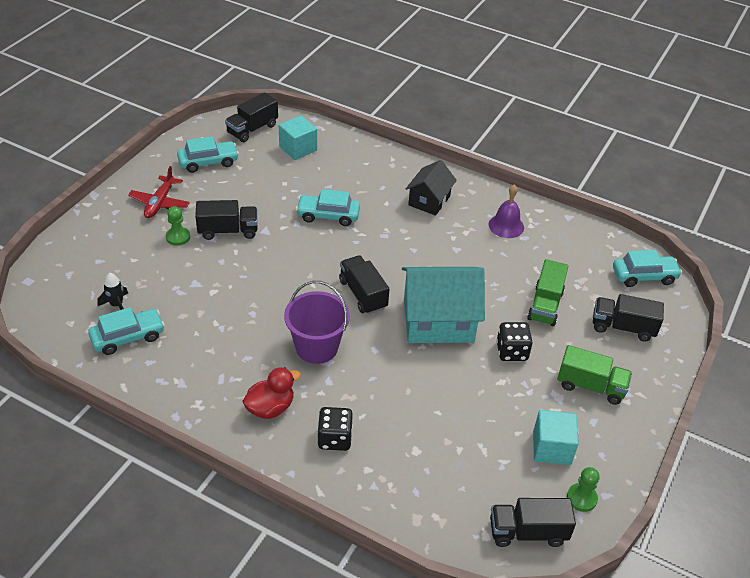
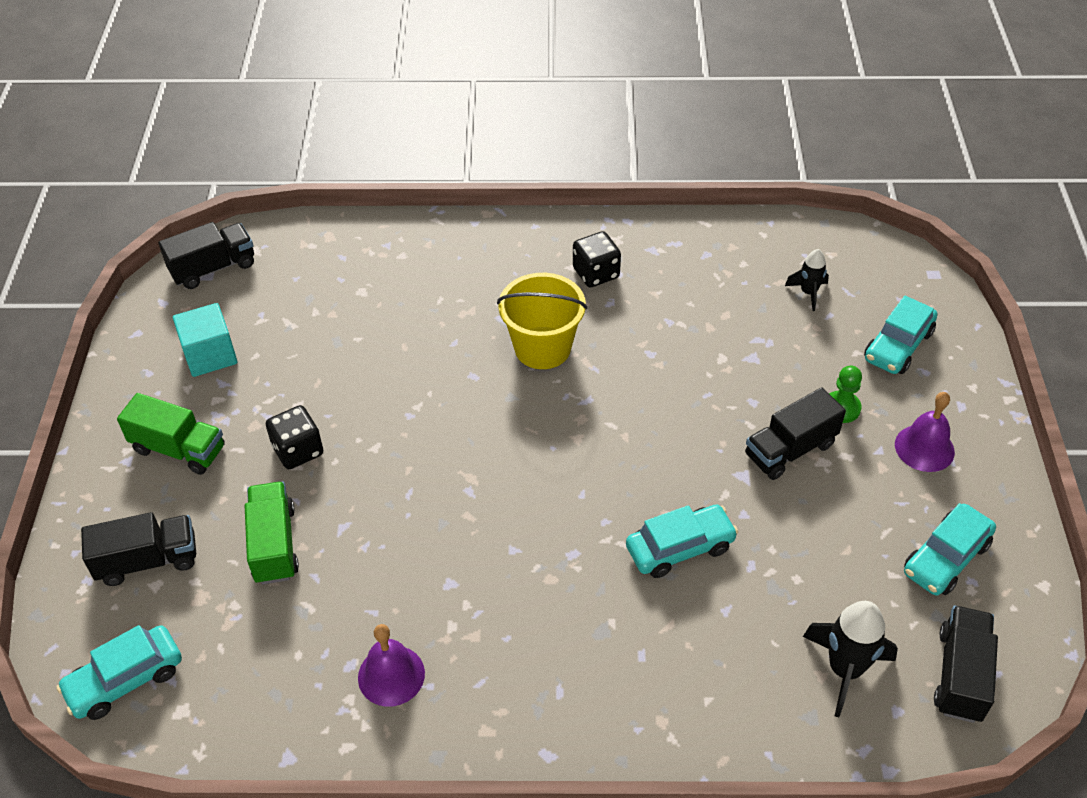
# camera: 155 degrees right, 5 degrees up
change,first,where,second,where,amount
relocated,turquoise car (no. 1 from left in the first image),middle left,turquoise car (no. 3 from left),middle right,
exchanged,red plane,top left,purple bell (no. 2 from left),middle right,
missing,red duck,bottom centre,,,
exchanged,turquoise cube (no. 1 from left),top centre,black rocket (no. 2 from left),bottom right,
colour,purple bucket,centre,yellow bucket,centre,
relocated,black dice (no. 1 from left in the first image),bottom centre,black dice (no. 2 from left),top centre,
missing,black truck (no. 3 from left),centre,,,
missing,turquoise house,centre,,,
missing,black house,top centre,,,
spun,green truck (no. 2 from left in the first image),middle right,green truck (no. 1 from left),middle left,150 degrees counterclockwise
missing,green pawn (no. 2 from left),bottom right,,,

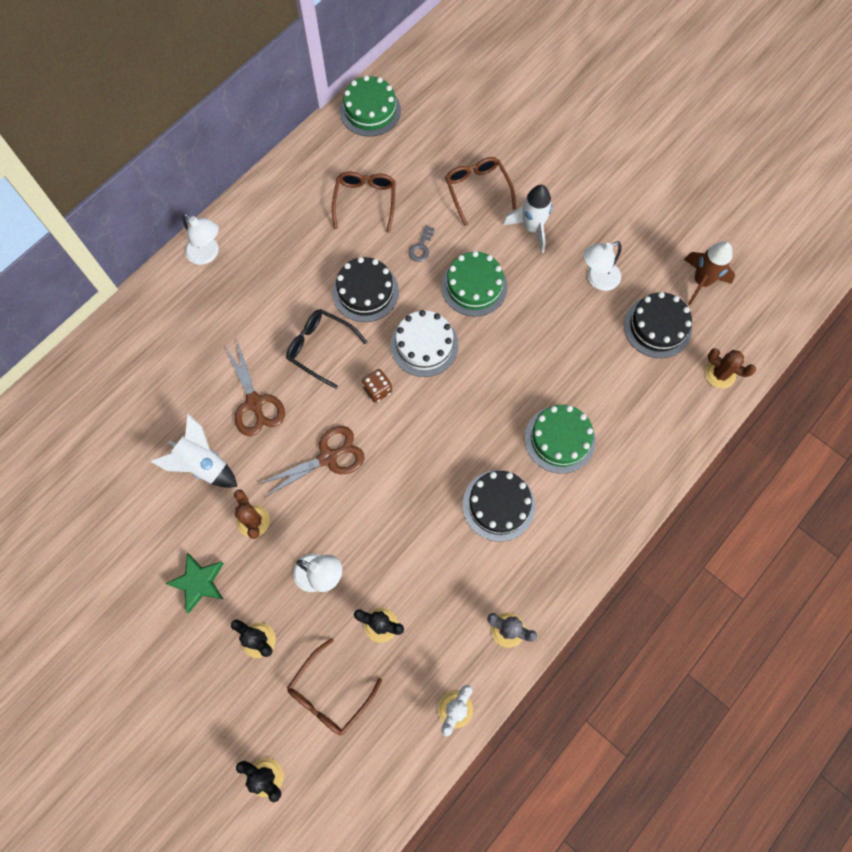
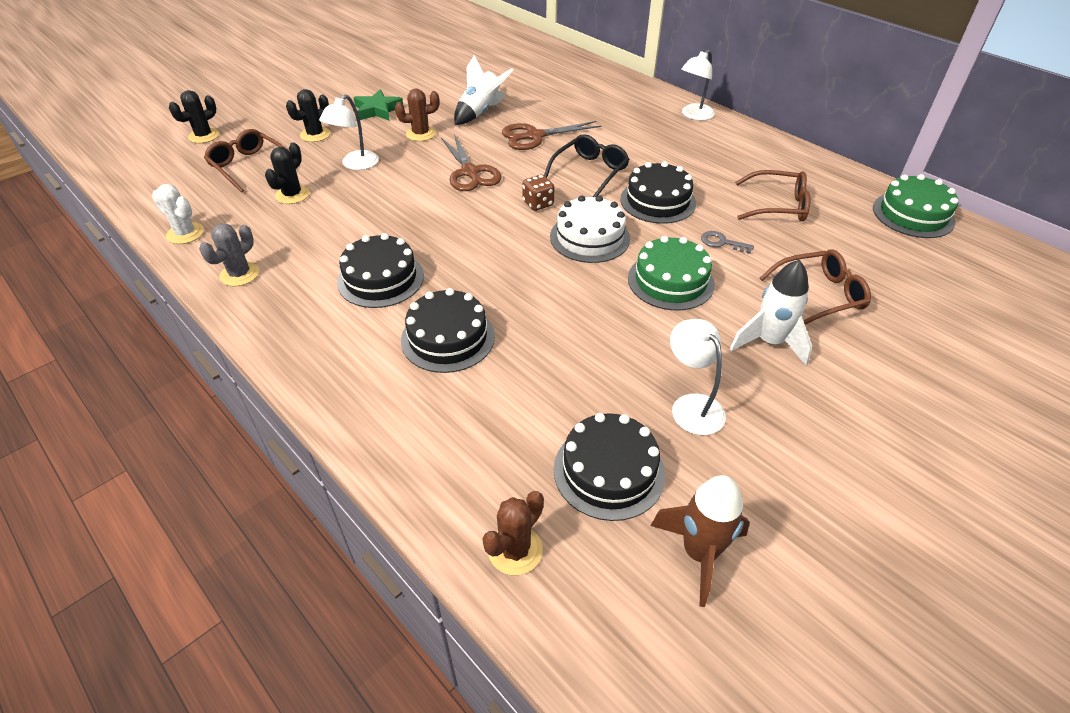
# camera: 95 degrees right, 25 degrees down
change,first,where,second,where,amount
colour,green cake (no. 3 from left),centre,black cake (no. 2 from left),centre,

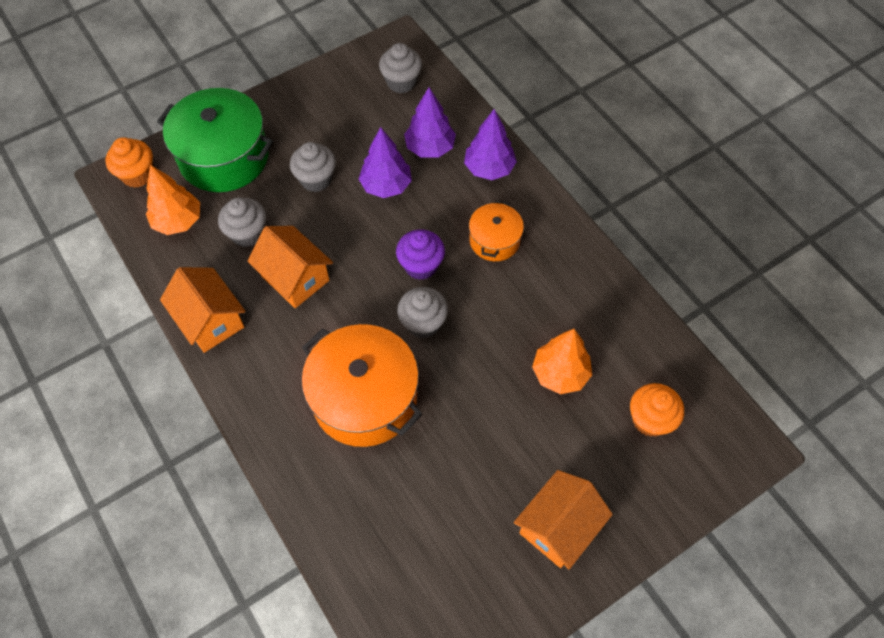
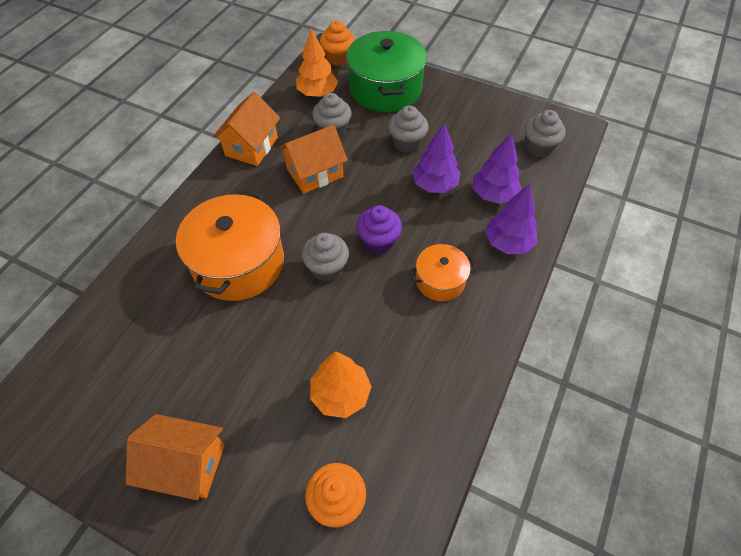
# camera: 60 degrees right, 5 degrees down
change,first,where,second,where,amount
spun,orange house (no. 2 from left in the first image),middle left,orange house (no. 3 from left),top centre,45 degrees clockwise

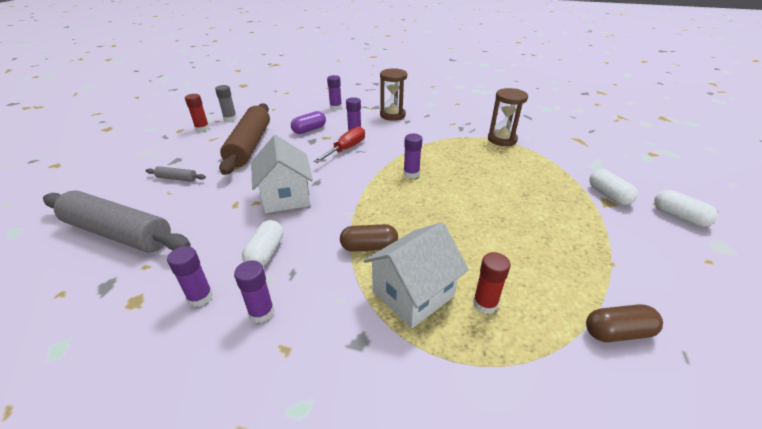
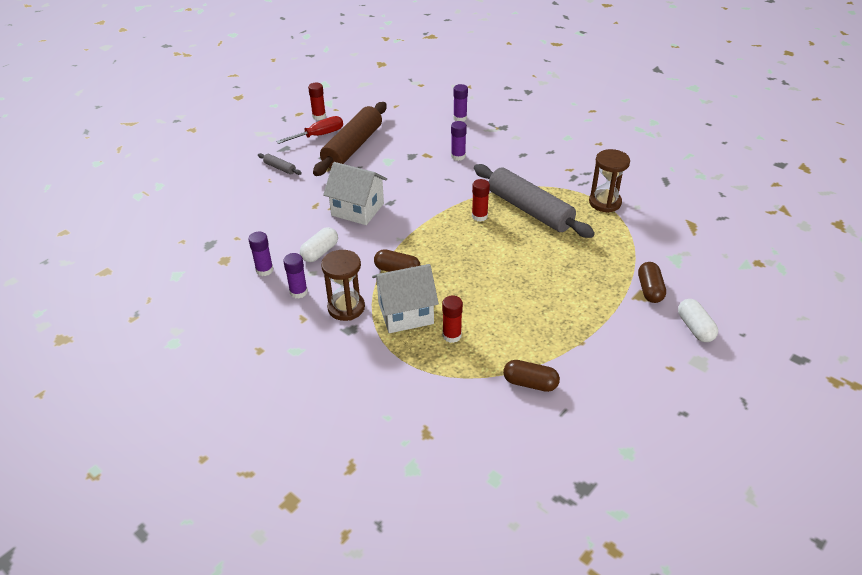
# camera: 25 degrees right, 5 degrees up
change,first,where,second,where,amount
relocated,grey rolling pin (no. 1 from left in the first image),middle left,grey rolling pin (no. 2 from left),centre,
missing,grey glue stick,top left,,,
spun,white house (no. 1 from left),centre,,centre,75 degrees counterclockwise
missing,purple capsule,top centre,,,
relocated,red screwdriver,centre,,top centre,
relocated,brown hourglass (no. 1 from left),top centre,,centre,
colour,purple glue stick (no. 5 from left),centre,red glue stick (no. 3 from left),centre,
colour,white capsule (no. 2 from left),middle right,brown capsule (no. 3 from left),middle right,

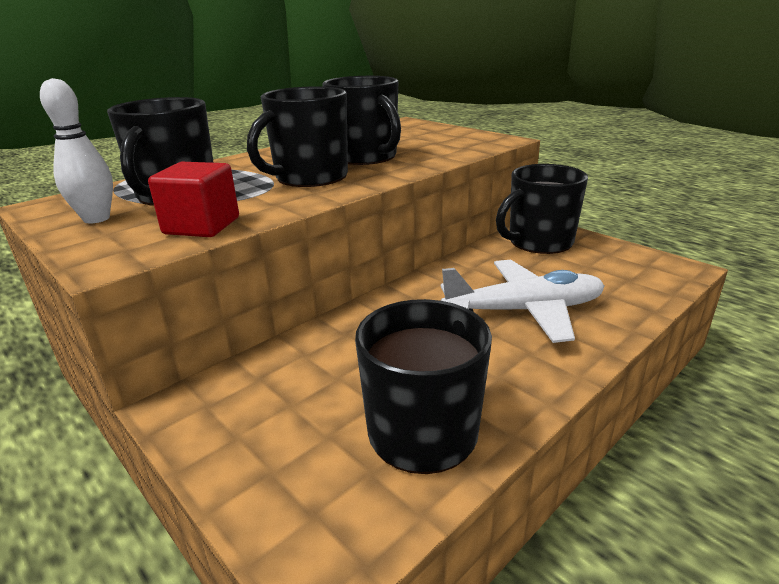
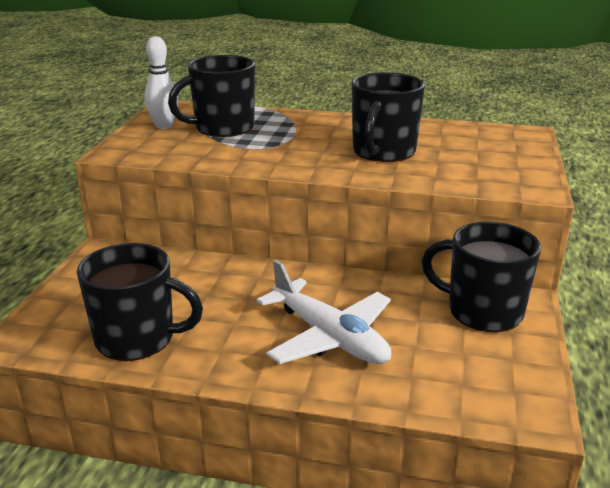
# camera: 55 degrees right, 0 degrees up
change,first,where,second,where,amount
missing,red cube,middle left,,,
missing,black mug (no. 2 from left),top centre,,,

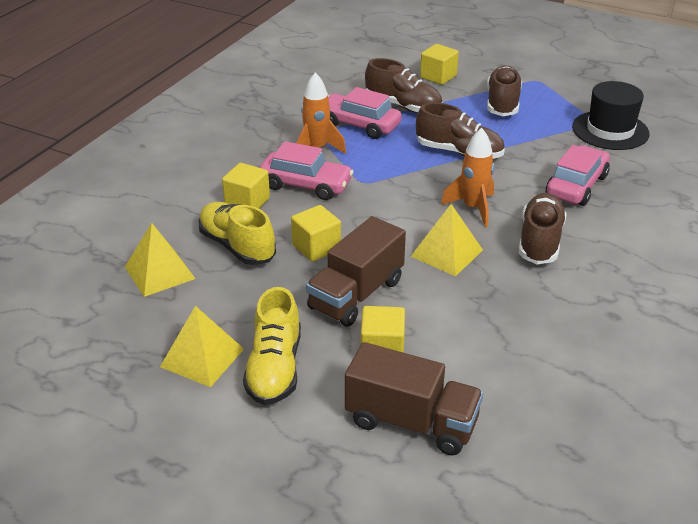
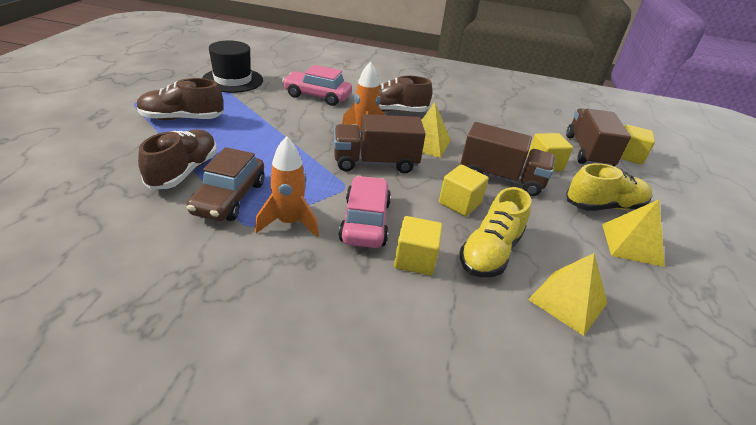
# camera: 110 degrees left, 0 degrees up
change,first,where,second,where,amount
colour,pink car (no. 2 from left),top centre,brown car,middle left,
missing,brown shoe (no. 2 from left),top centre,,,
relocated,yellow cube (no. 4 from left),top centre,,middle right,
appeared,,,brown truck (no. 1 from left),centre,

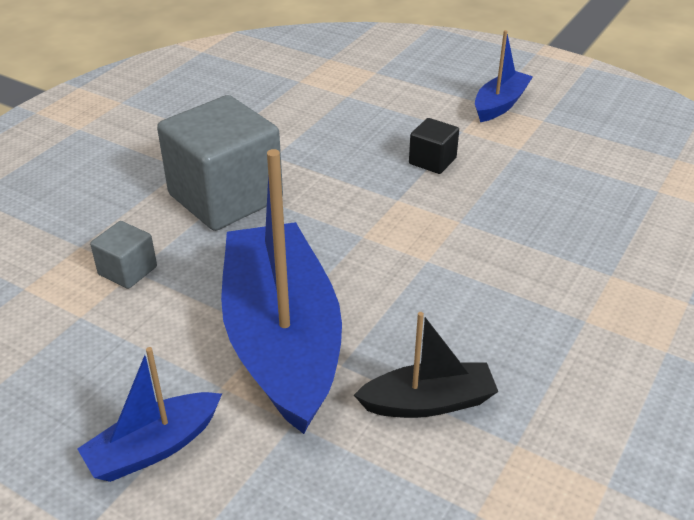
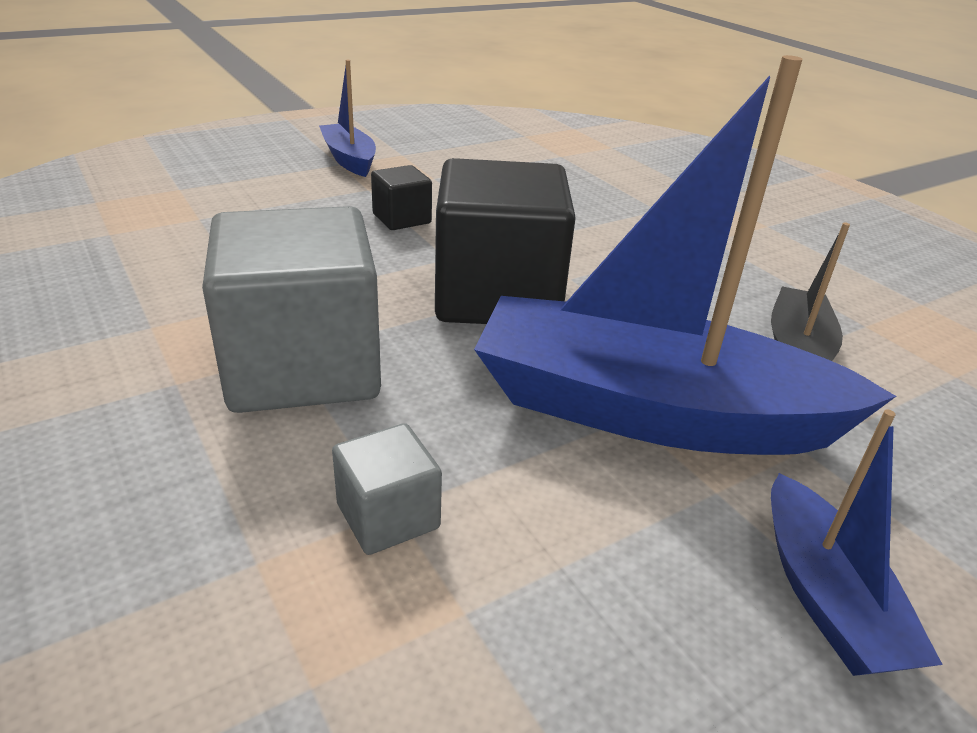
# camera: 65 degrees left, 5 degrees down
change,first,where,second,where,amount
appeared,,,black cube (no. 2 from left),top centre,

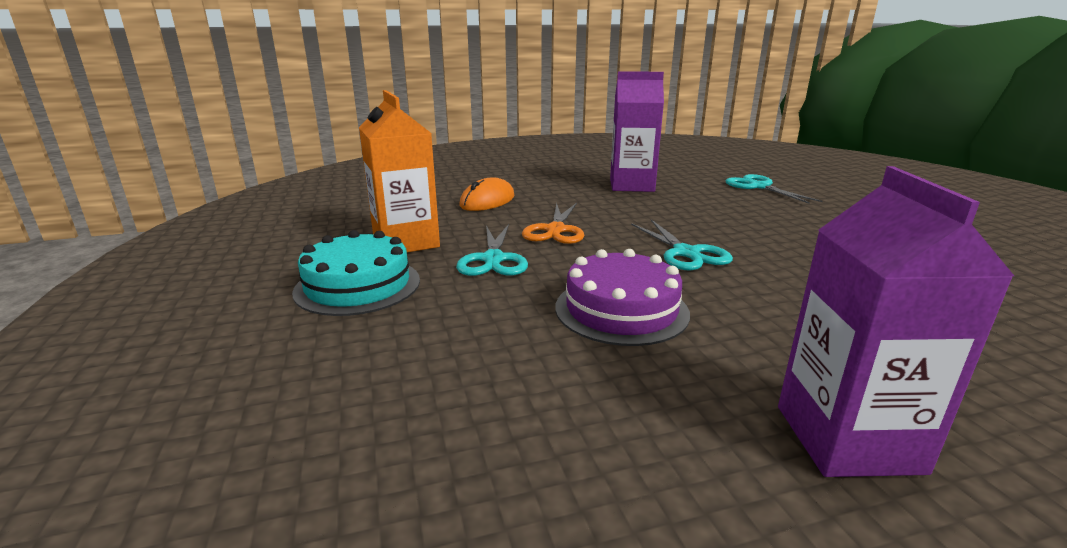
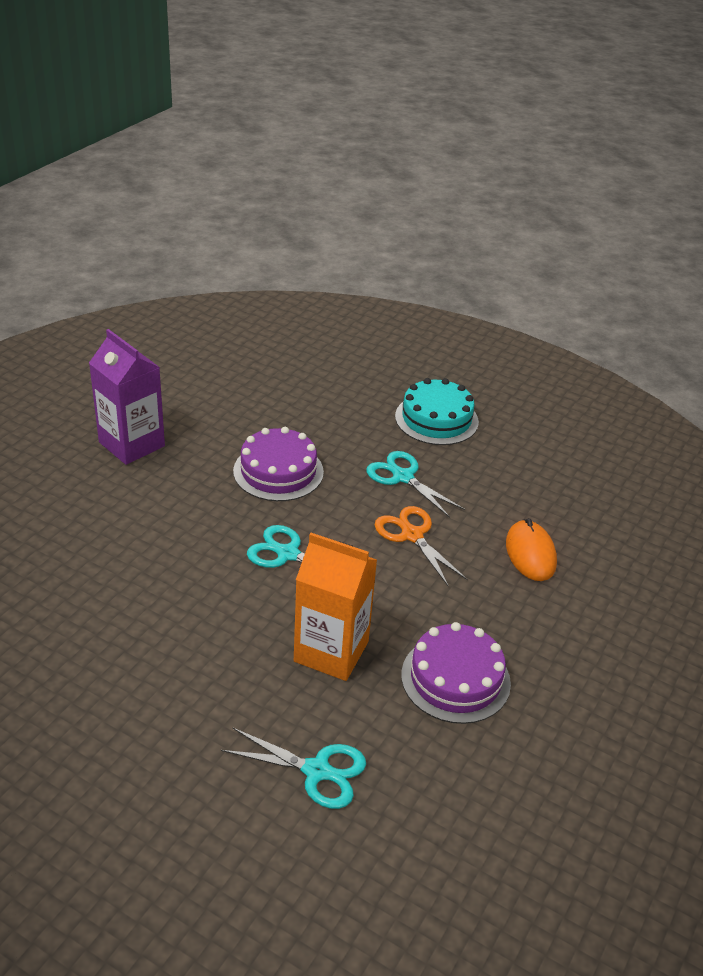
# camera: 135 degrees right, 15 degrees up
change,first,where,second,where,amount
relocated,orange carton,top centre,,centre,
exchanged,purple carton (no. 1 from left),top centre,purple cake (no. 2 from left),bottom centre,

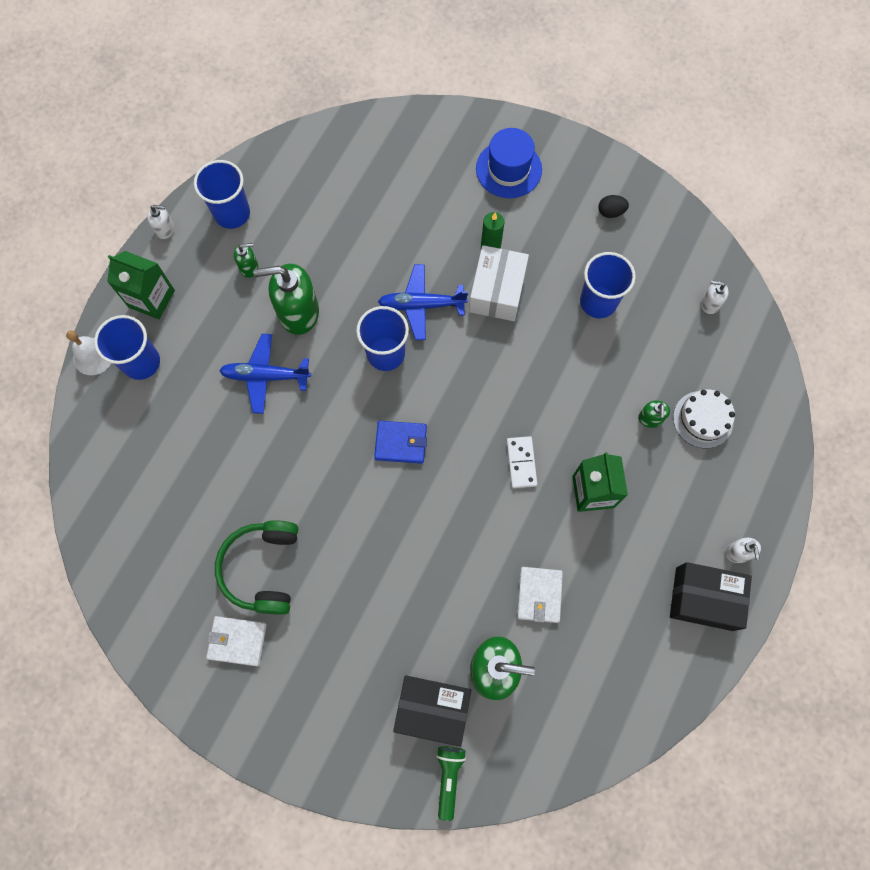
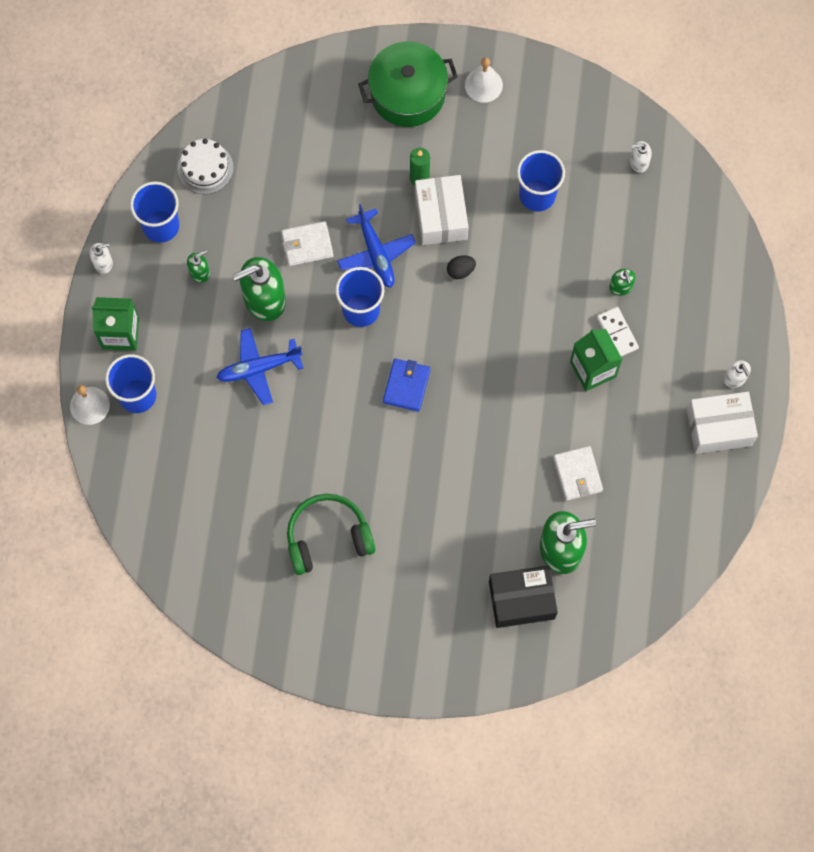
# camera: 20 degrees left, 0 degrees up
change,first,where,second,where,amount
relocated,white wallet (no. 1 from left),bottom left,,top centre,
spun,green headphones,middle left,,centre,90 degrees clockwise
spun,blue wallet,centre,,centre,60 degrees counterclockwise
spun,blue plane (no. 2 from left),centre,,top centre,90 degrees counterclockwise
missing,green flashlight,bottom centre,,,
exchanged,blue hat,top centre,green pot,top centre,
relocated,white domino,centre,,middle right,
relocated,black egg,top right,,top centre,
colour,black box (no. 2 from left),bottom right,white box (no. 2 from left),middle right,
relocated,white cake,middle right,,top left,
appeared,,,white bell (no. 2 from left),top centre,

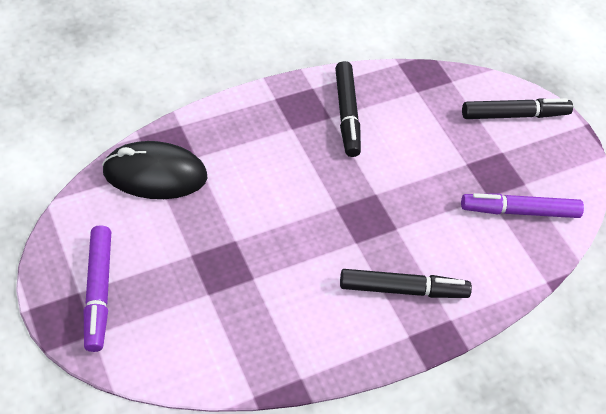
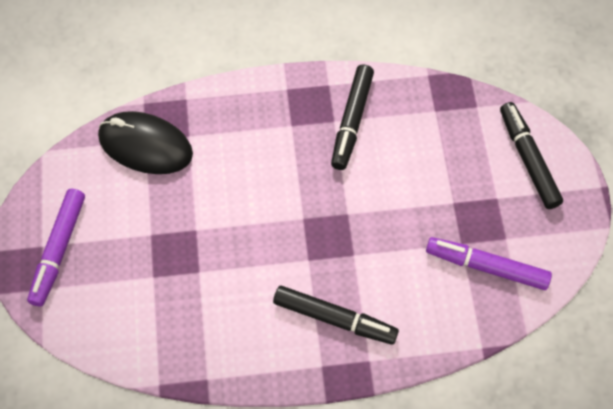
# camera: 25 degrees right, 10 degrees up
change,first,where,second,where,amount
spun,black marker (no. 3 from left),top right,,middle right,120 degrees counterclockwise

